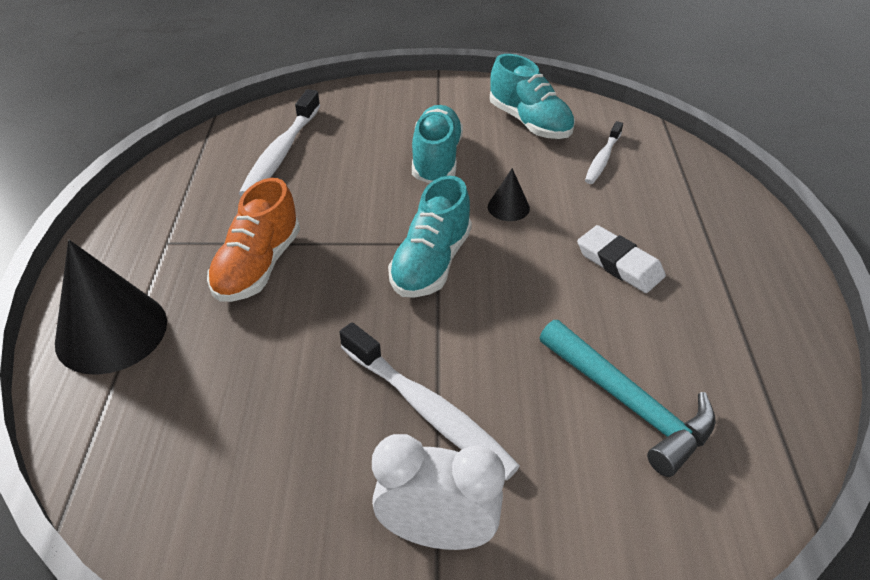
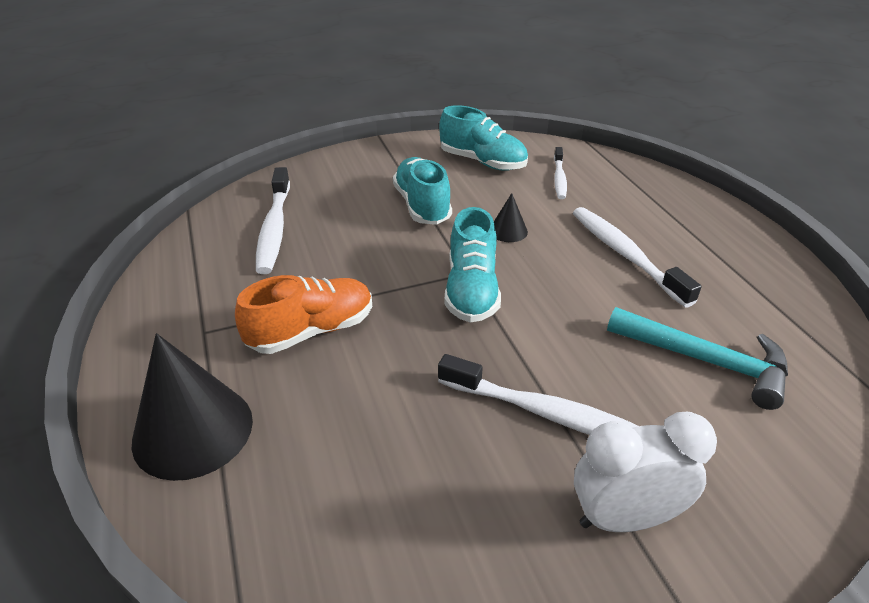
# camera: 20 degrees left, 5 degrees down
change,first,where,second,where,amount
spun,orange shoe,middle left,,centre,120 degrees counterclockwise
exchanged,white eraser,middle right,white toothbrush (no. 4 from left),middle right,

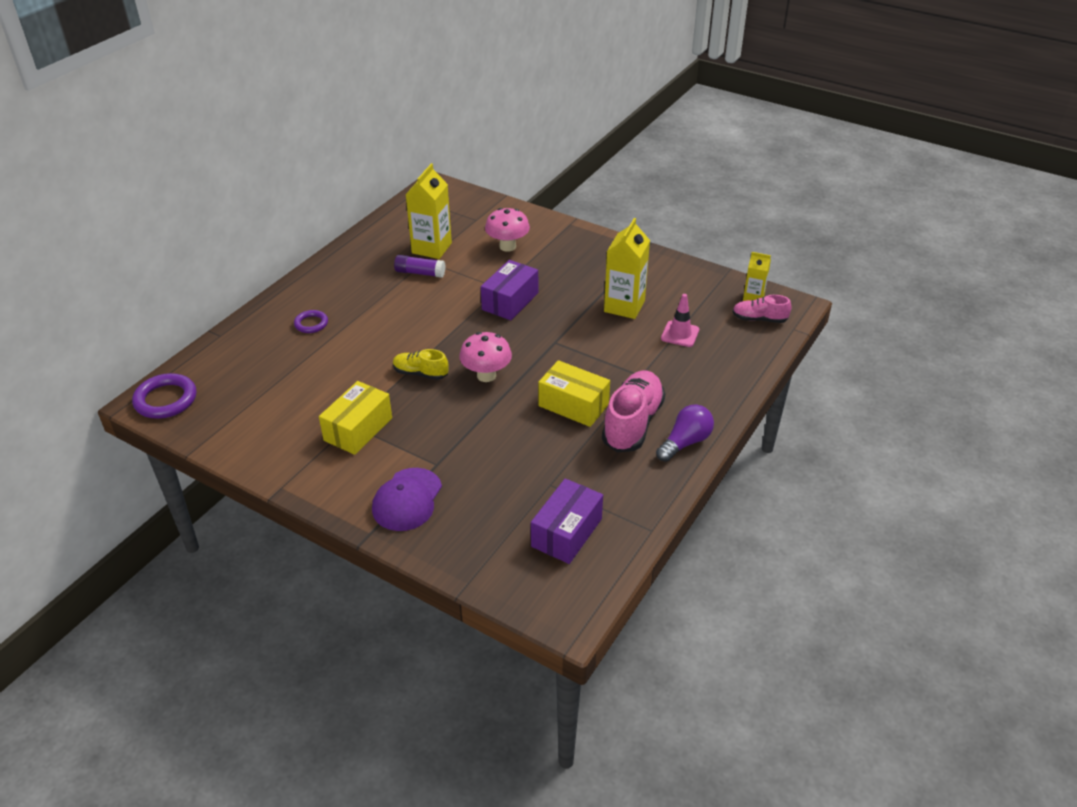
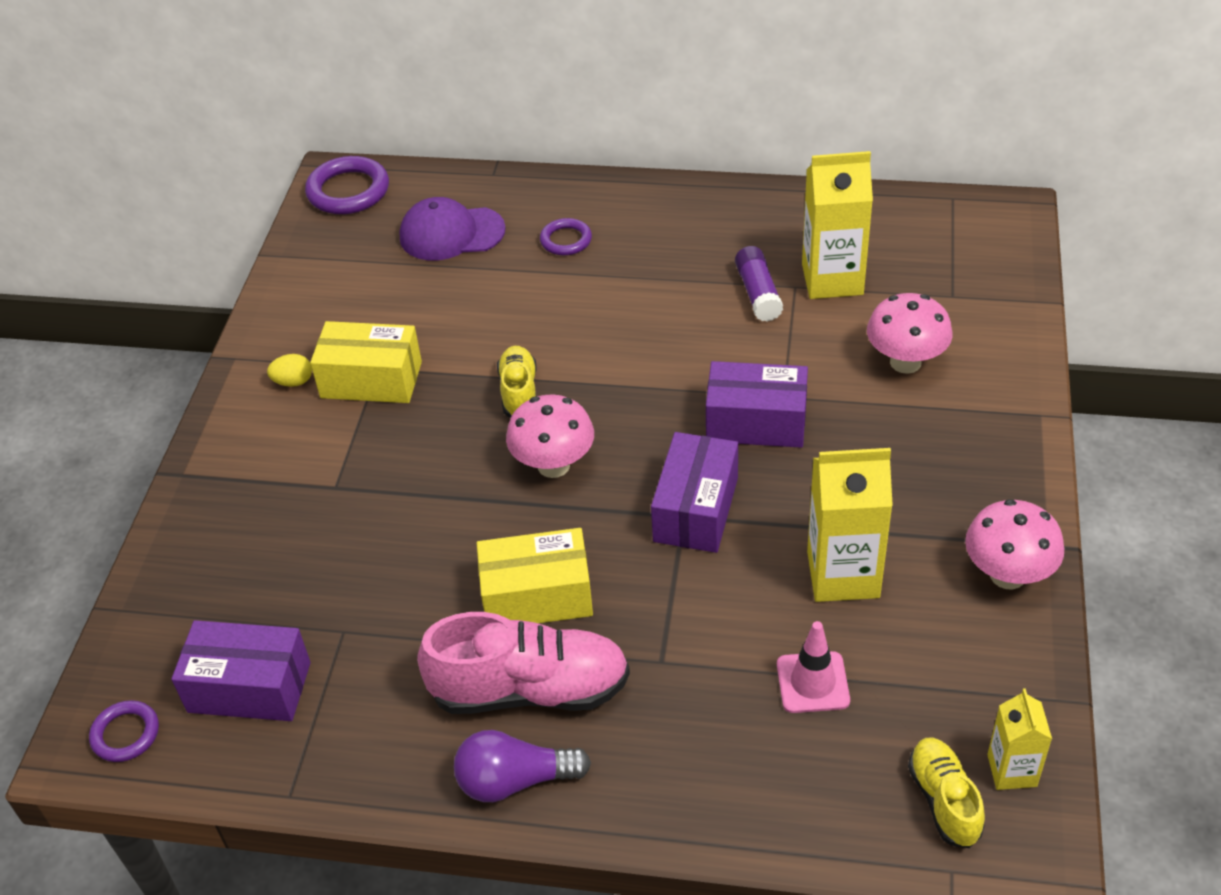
# camera: 70 degrees right, 5 degrees up
change,first,where,second,where,amount
relocated,purple cap,centre,,top centre,
spun,yellow box (no. 2 from left),centre,,centre,75 degrees clockwise
spun,purple light bulb,centre,,bottom centre,150 degrees clockwise
colour,pink shoe (no. 2 from left),middle right,yellow shoe (no. 2 from left),bottom right,
appeared,,,purple ring (no. 1 from left),bottom left,
appeared,,,yellow egg,middle left,
appeared,,,purple box (no. 2 from left),centre,
appeared,,,pink mushroom (no. 3 from left),middle right,

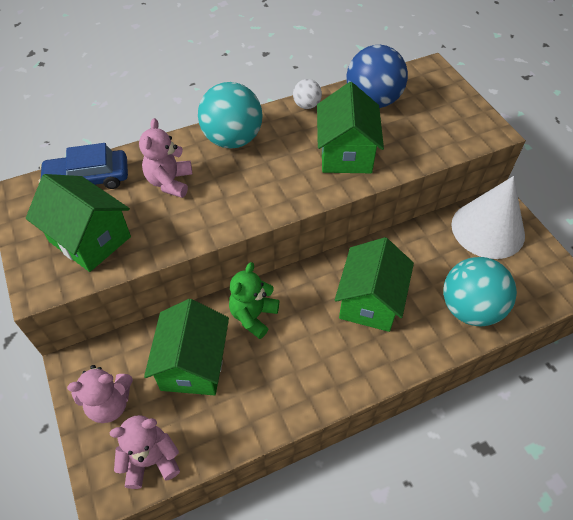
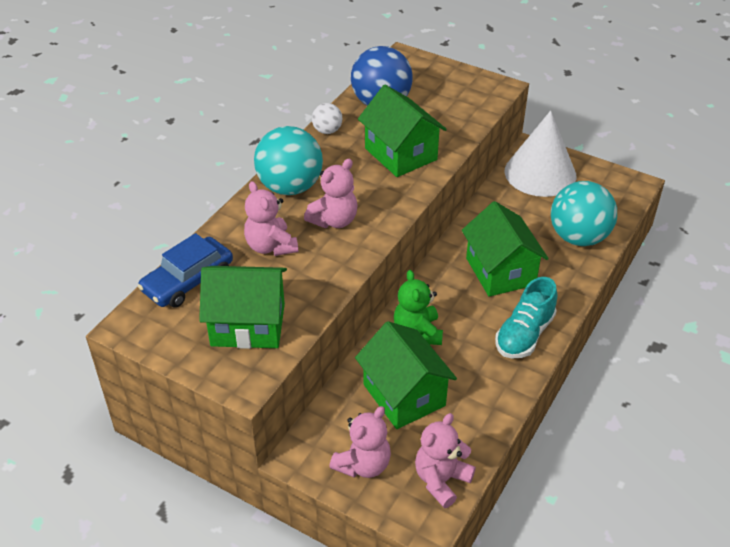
# camera: 35 degrees left, 10 degrees down
change,first,where,second,where,amount
appeared,,,pink teddy bear (no. 2 from left),centre,
appeared,,,turquoise shoe,middle right,

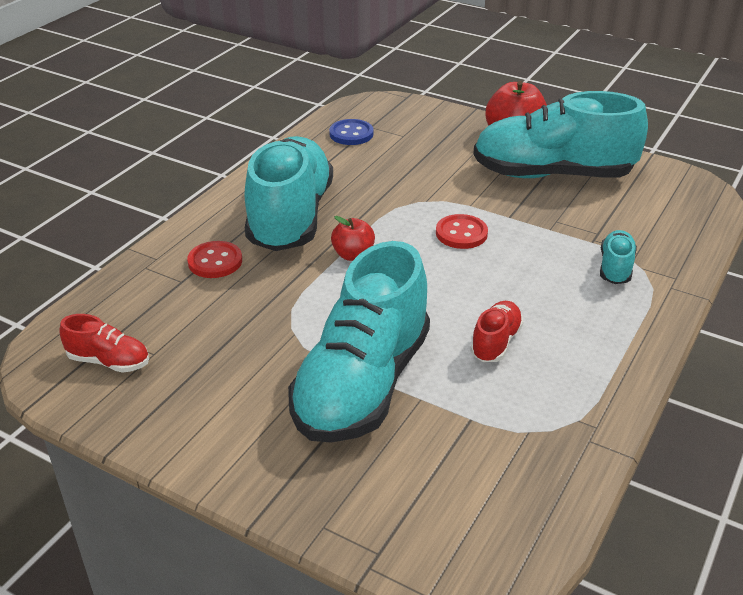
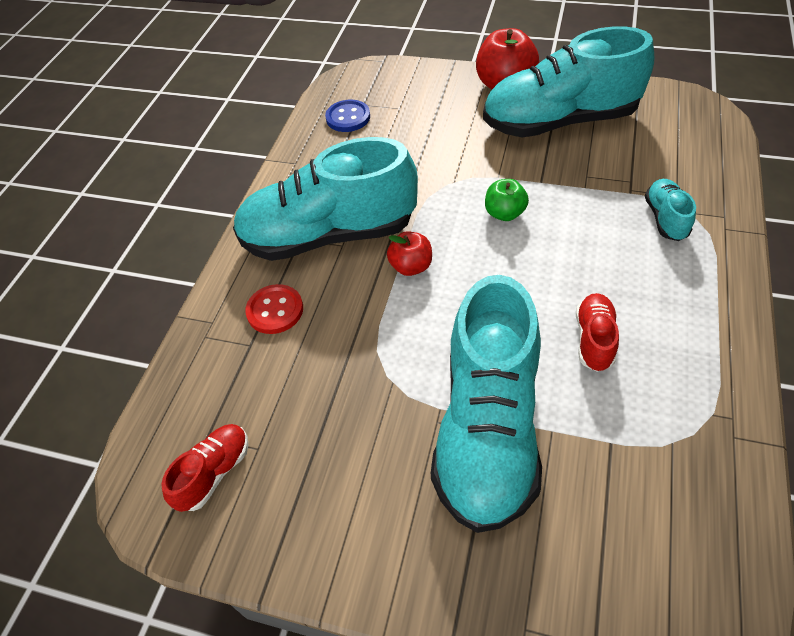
# camera: 10 degrees left, 15 degrees up
change,first,where,second,where,amount
spun,red shoe (no. 1 from left),middle left,,bottom left,60 degrees counterclockwise
spun,turquoise shoe (no. 1 from left),top centre,,top centre,90 degrees counterclockwise
exchanged,red button (no. 2 from left),centre,green apple,top centre,

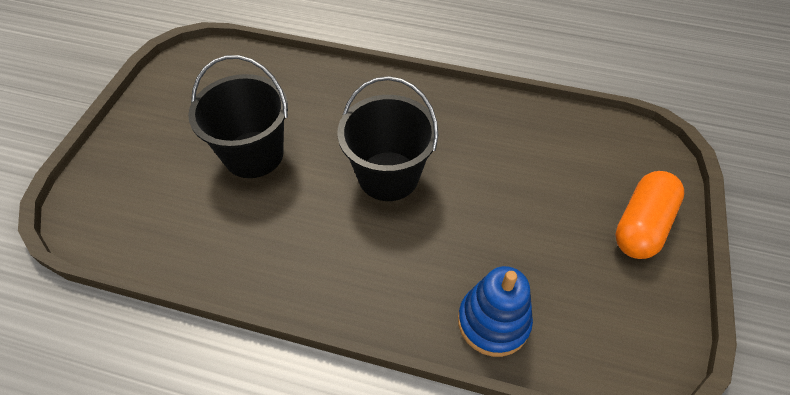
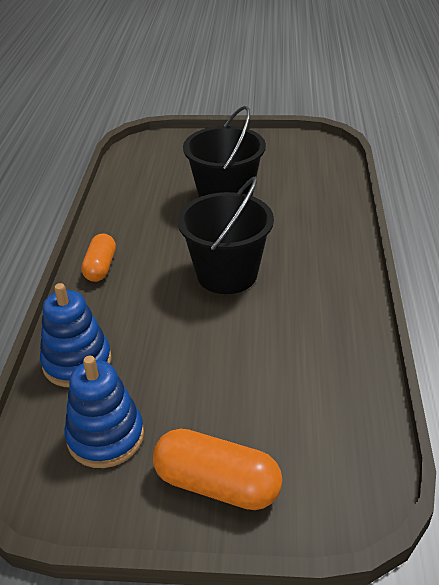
# camera: 80 degrees right, 15 degrees down
change,first,where,second,where,amount
appeared,,,blue stacking toy (no. 2 from left),bottom left,
appeared,,,orange capsule (no. 1 from left),middle left,

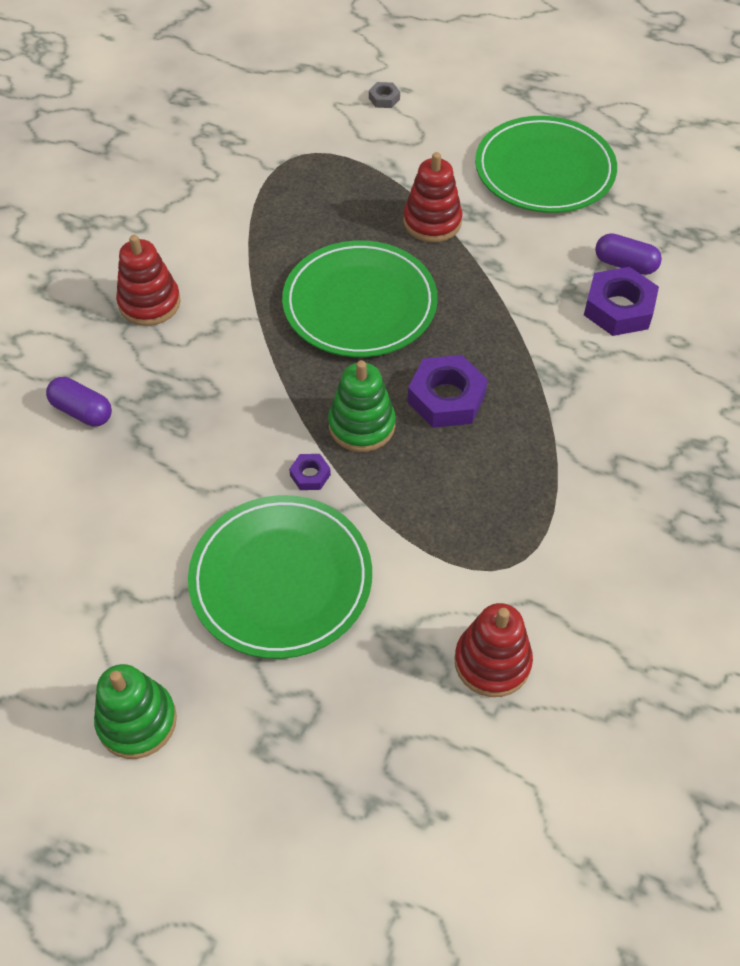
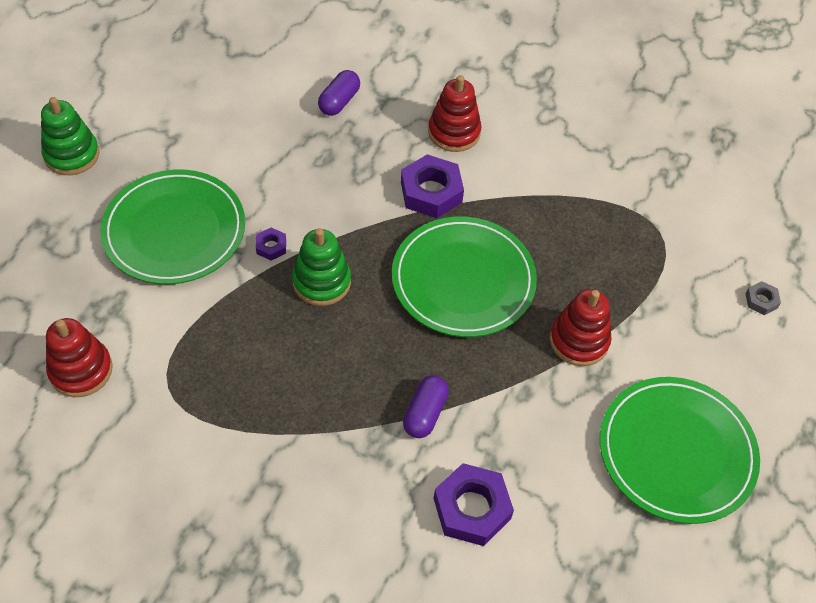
# camera: 85 degrees right, 0 degrees up
change,first,where,second,where,amount
relocated,purple nut (no. 2 from left),centre,,top centre,
relocated,purple capsule (no. 2 from left),top right,,bottom centre,

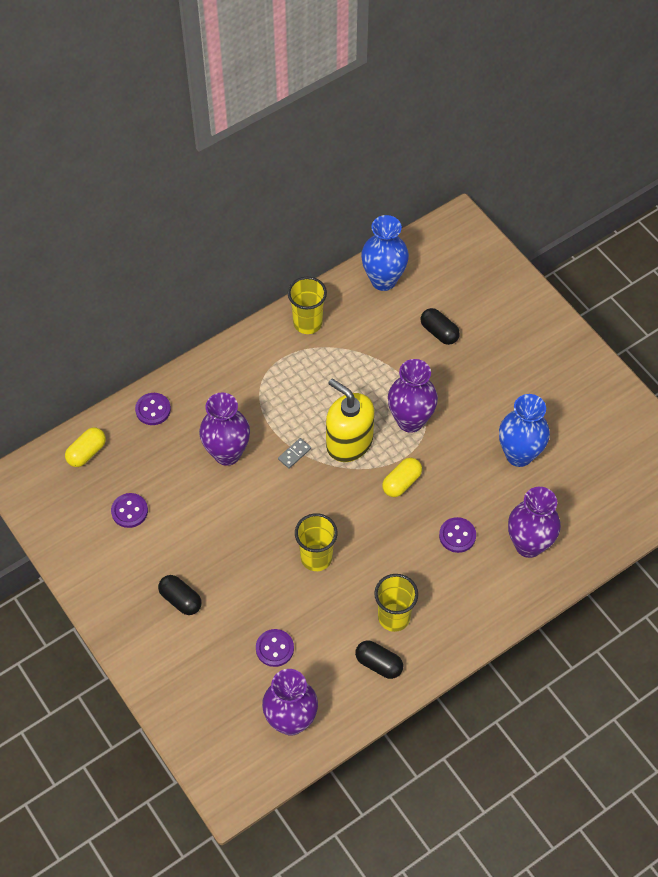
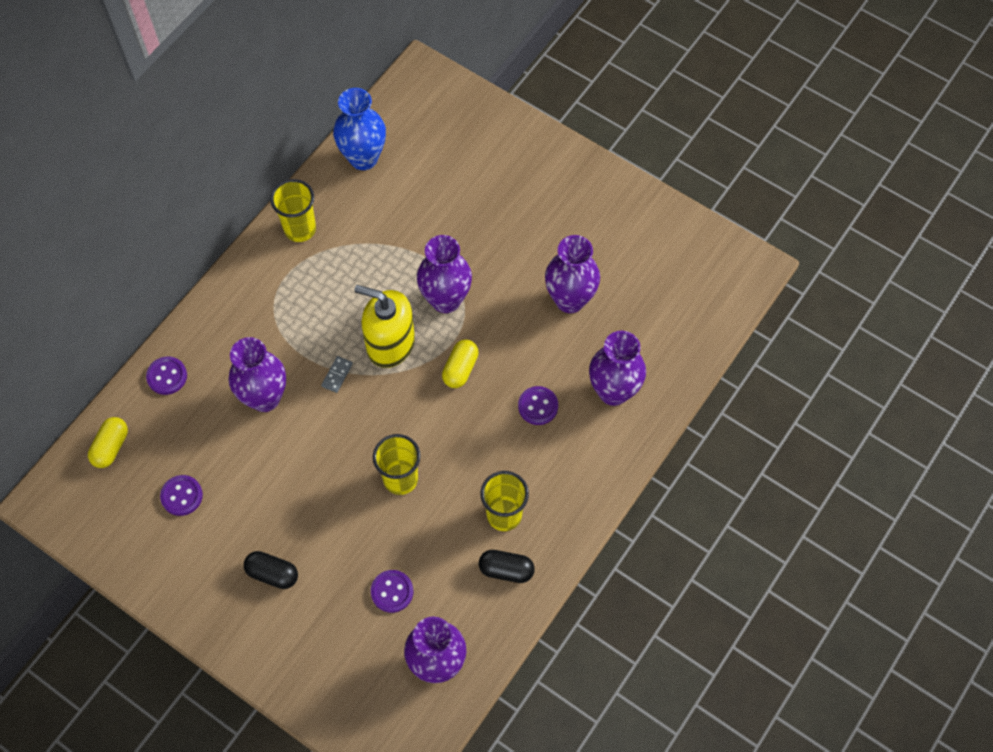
# camera: 20 degrees left, 5 degrees up
change,first,where,second,where,amount
missing,black capsule (no. 3 from left),middle right,,,
colour,blue vase (no. 2 from left),middle right,purple vase (no. 4 from left),centre,

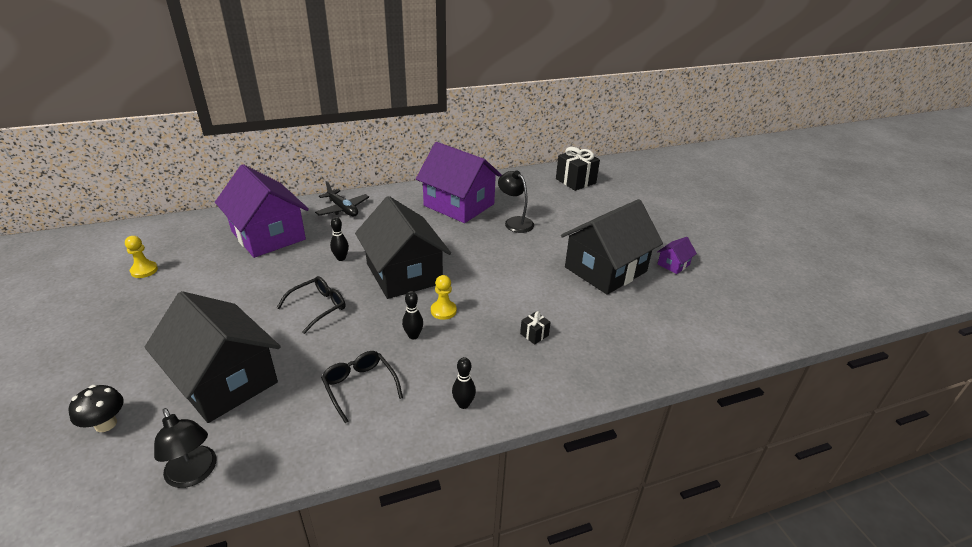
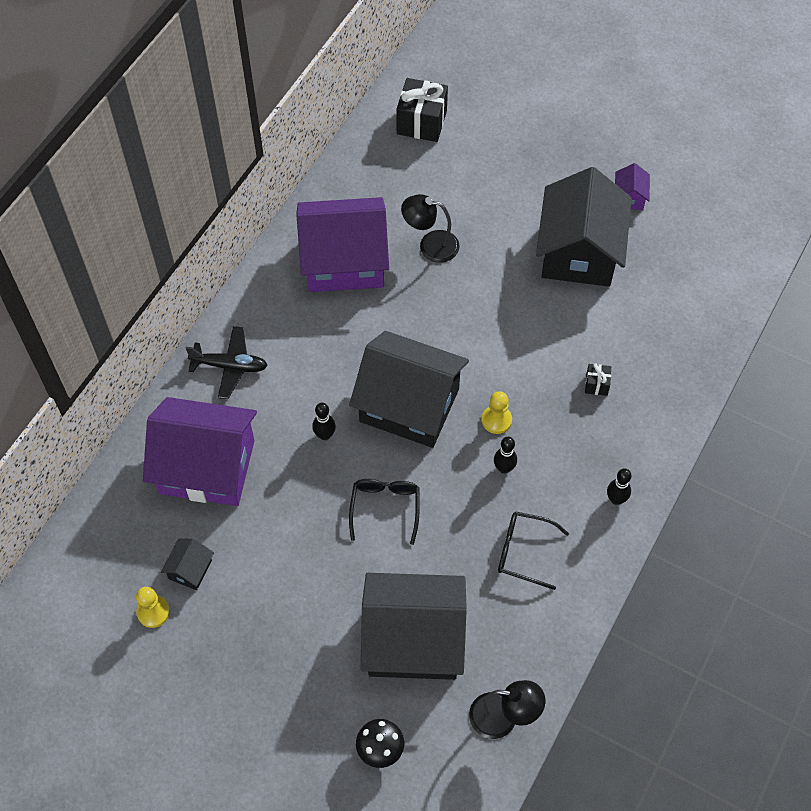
# camera: 40 degrees left, 25 degrees up
change,first,where,second,where,amount
appeared,,,black house (no. 1 from left),bottom left,

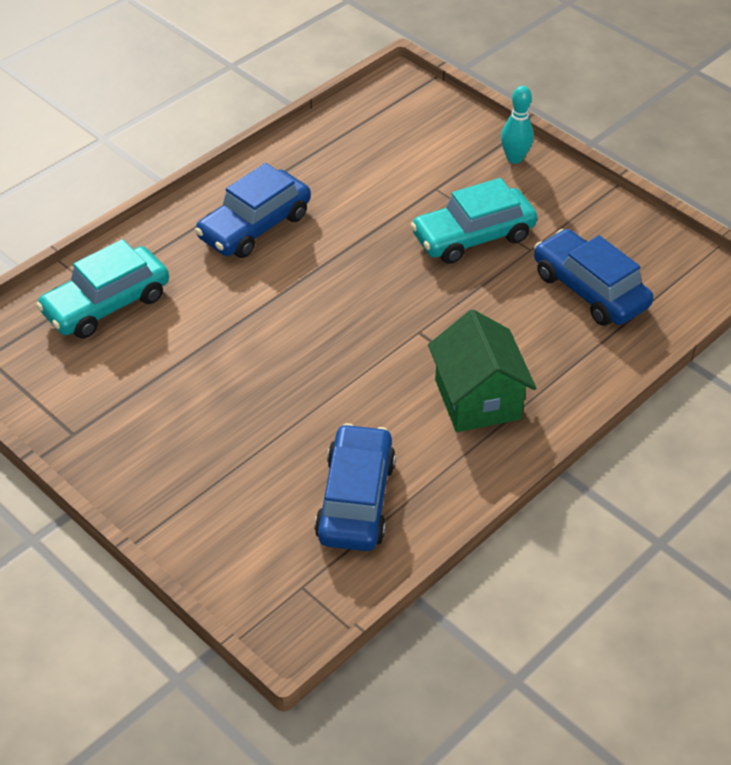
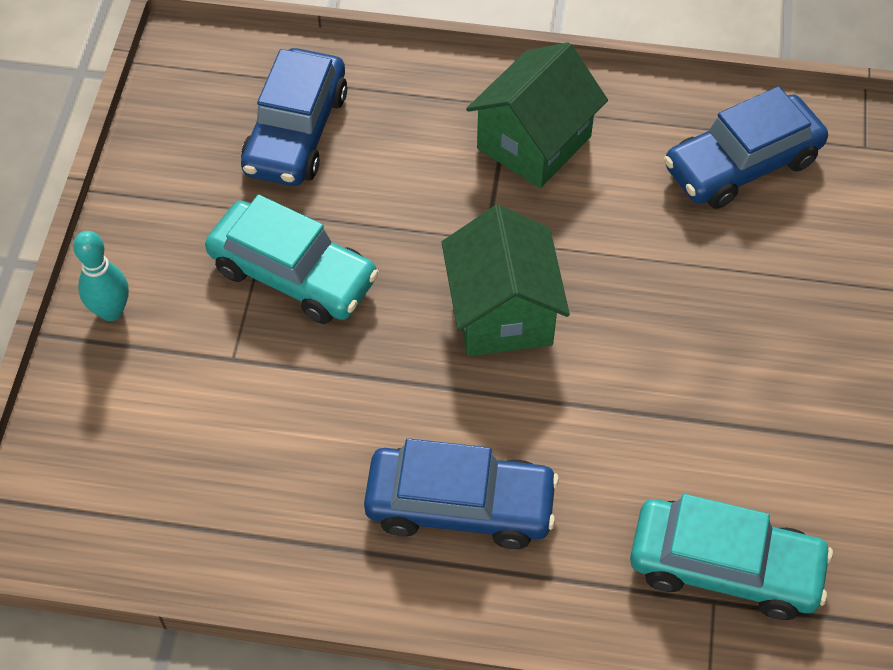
# camera: 125 degrees left, 10 degrees up
change,first,where,second,where,amount
appeared,,,green house (no. 1 from left),centre,

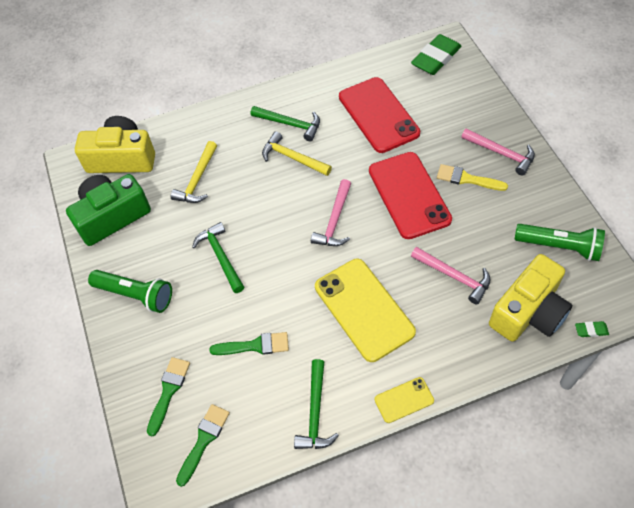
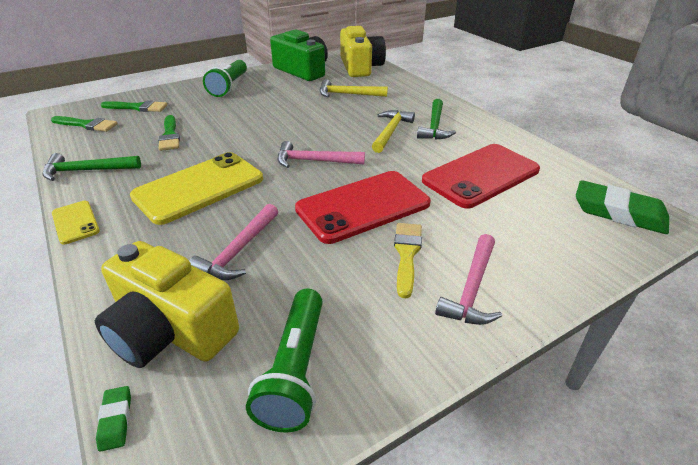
# camera: 75 degrees right, 20 degrees down
change,first,where,second,where,amount
missing,green hammer (no. 1 from left),centre,,,

